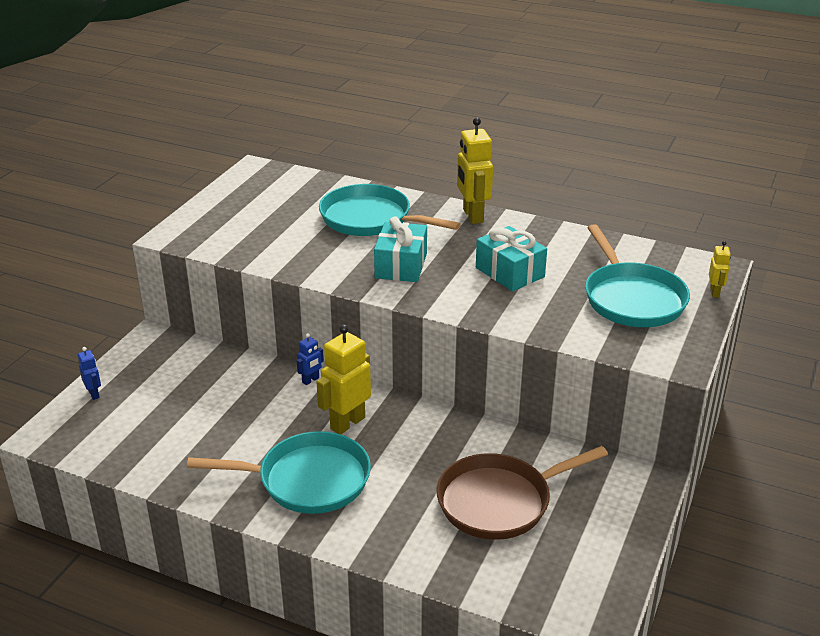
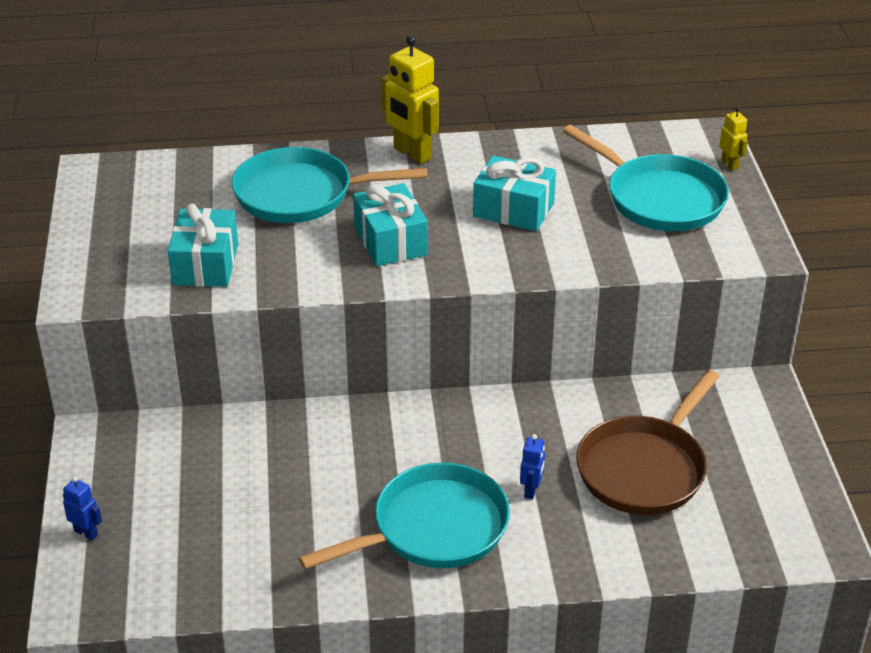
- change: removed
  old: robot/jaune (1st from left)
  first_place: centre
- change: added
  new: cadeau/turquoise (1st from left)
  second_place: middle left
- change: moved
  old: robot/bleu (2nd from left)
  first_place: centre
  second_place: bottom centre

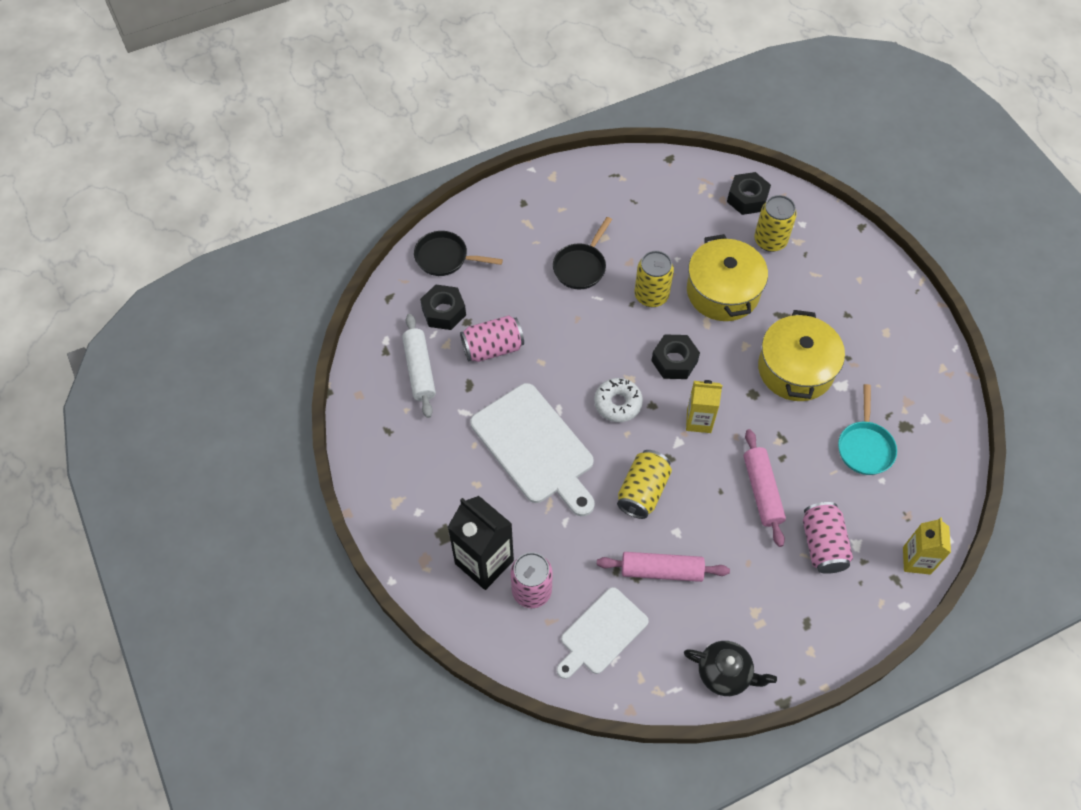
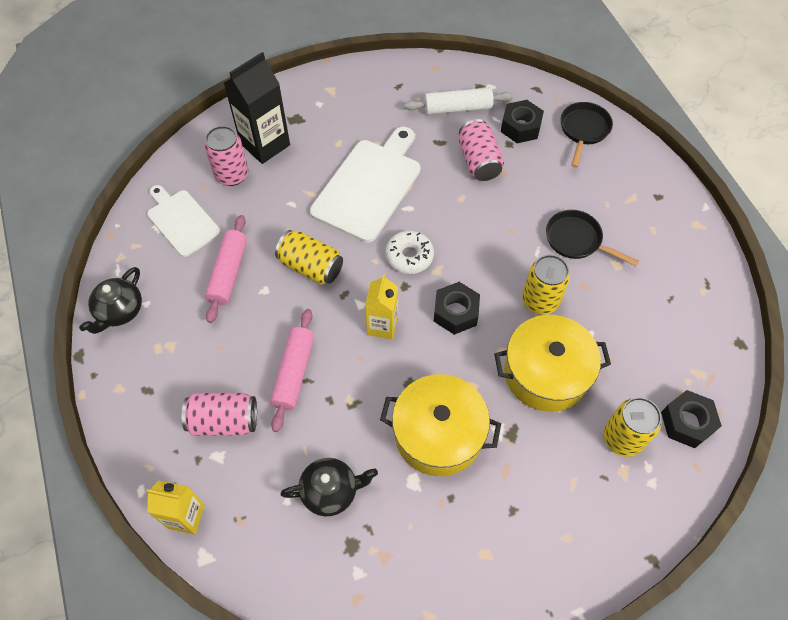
- change: replaced
  old: poêle/turquoise
  new: théière/noir (2nd from left)
  first_place: middle right
  second_place: bottom centre
- change: turned
  old: planche à découper/blanc (1st from left in the first image)
  first_place: centre
  second_place: top centre
  degrees: 150
- change: turned
  old: rouleau à pâtisserie/rose (2nd from left)
  first_place: middle right
  second_place: centre
  degrees: -75

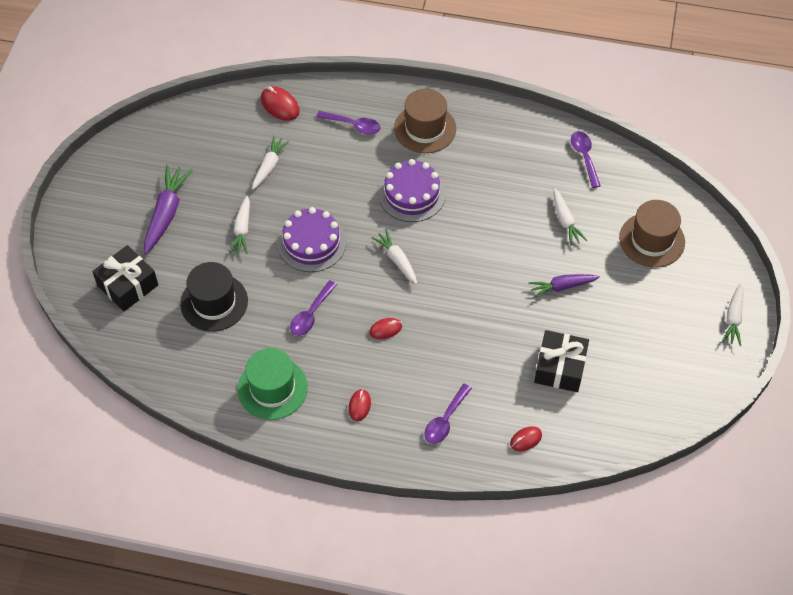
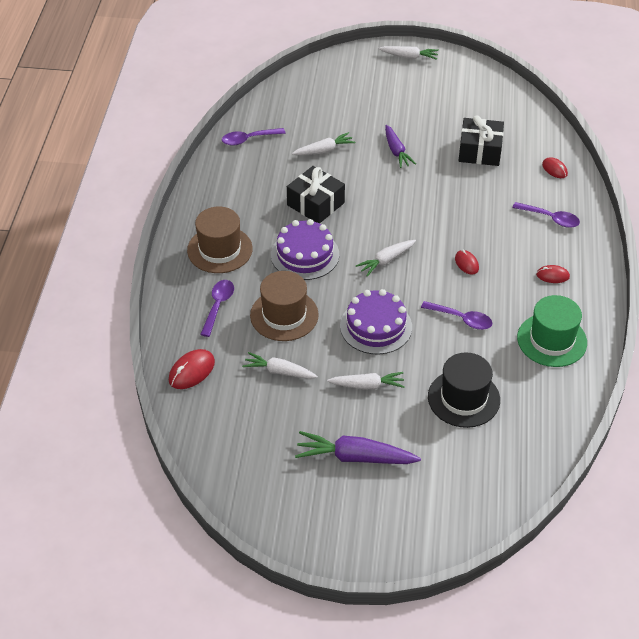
- change: moved
  old: cadeau/noir (1st from left)
  first_place: middle left
  second_place: top centre
- change: moved
  old: chapeau/marron (2nd from left)
  first_place: middle right
  second_place: centre

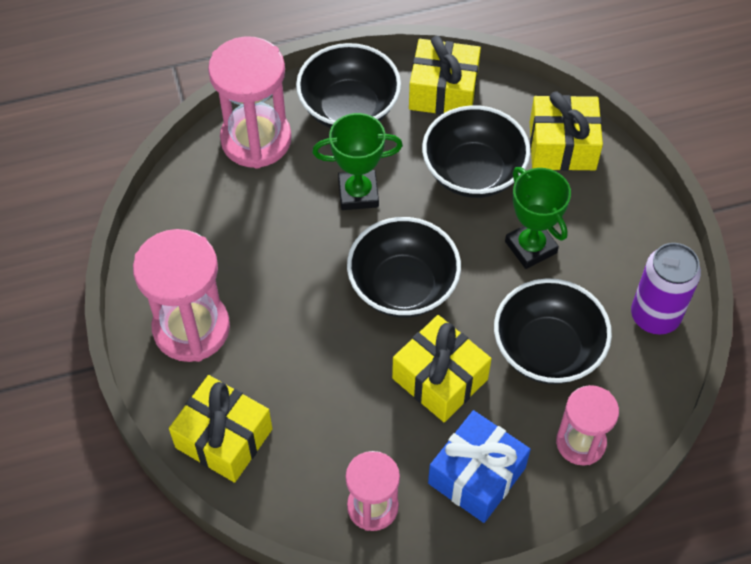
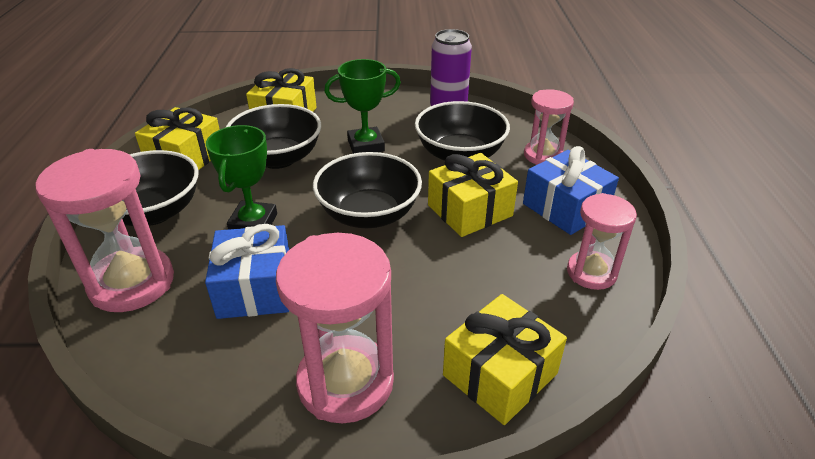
- change: added
  new: cadeau/bleu (1st from left)
  second_place: middle left

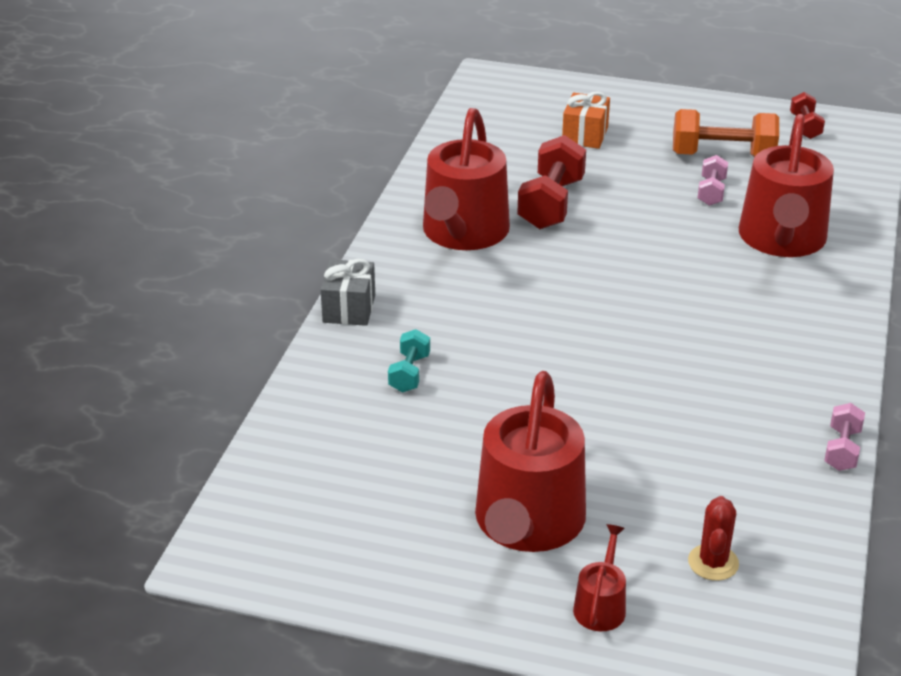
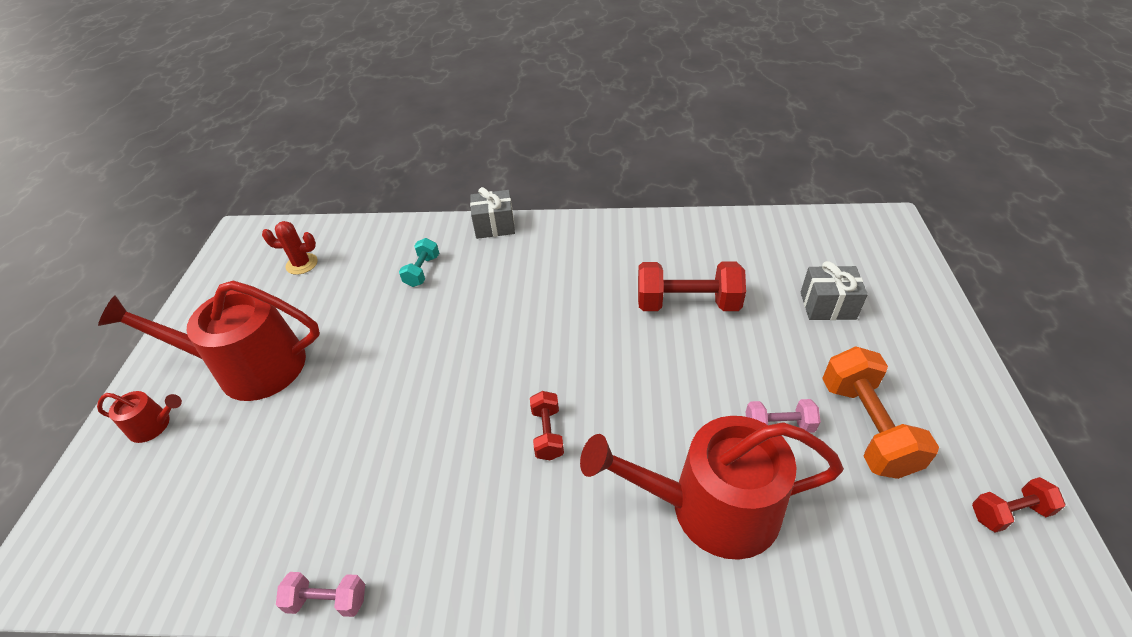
- change: removed
  old: arrosoir/rouge (1st from left)
  first_place: top centre
- change: added
  new: haltère/rouge (1st from left)
  second_place: bottom centre
- change: moved
  old: cactus/rouge
  first_place: bottom right
  second_place: middle left
- change: recoloured
  old: cadeau/orange
  new: cadeau/gris (2nd from left)
  first_place: top centre
  second_place: middle right
- change: turned
  old: haltère/turquoise
  first_place: centre
  second_place: centre
  degrees: -75

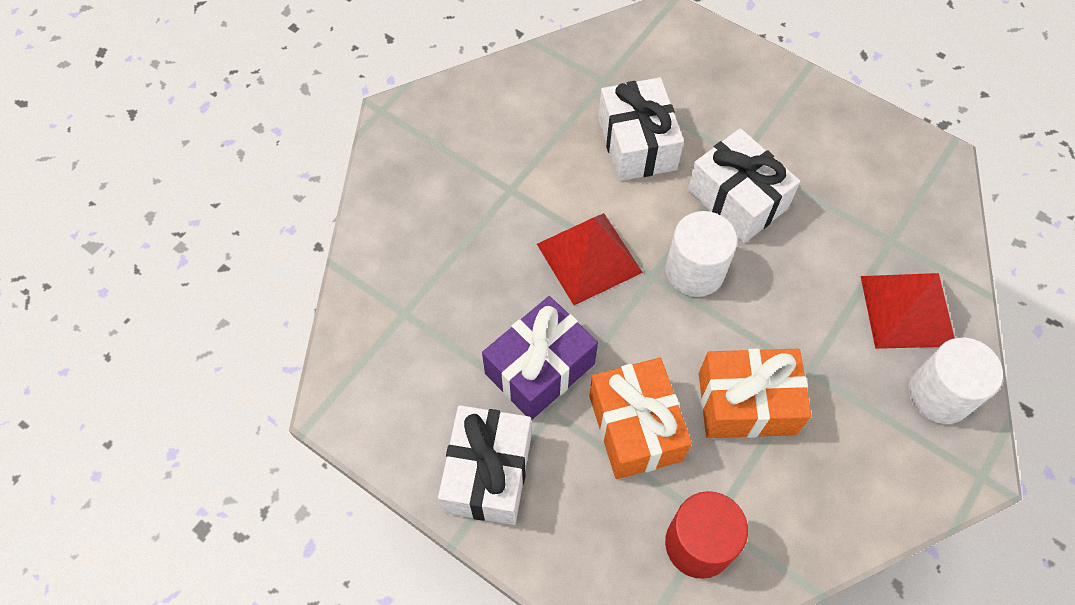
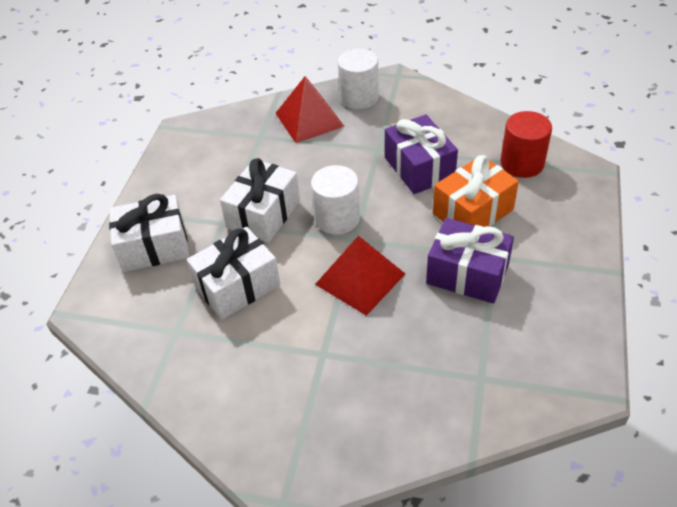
- change: moved
  old: cadeau/blanc (1st from left)
  first_place: bottom centre
  second_place: middle left
- change: recoloured
  old: cadeau/orange (2nd from left)
  new: cadeau/violet (1st from left)
  first_place: middle right
  second_place: top centre

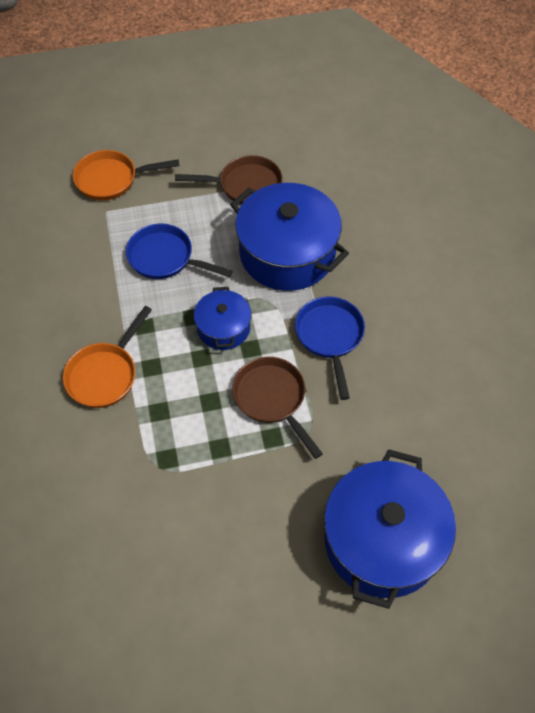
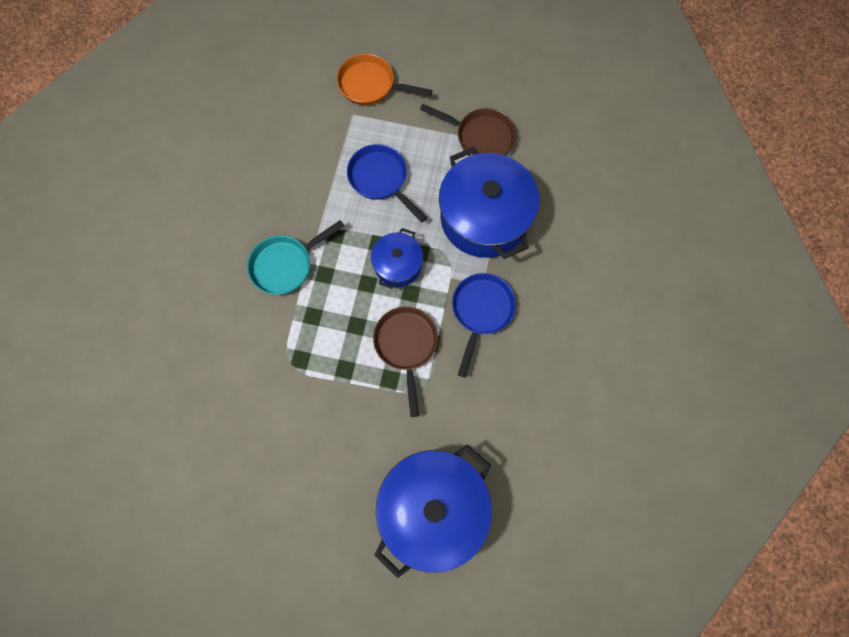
- change: recoloured
  old: poêle/orange (1st from left)
  new: poêle/turquoise
  first_place: middle left
  second_place: centre

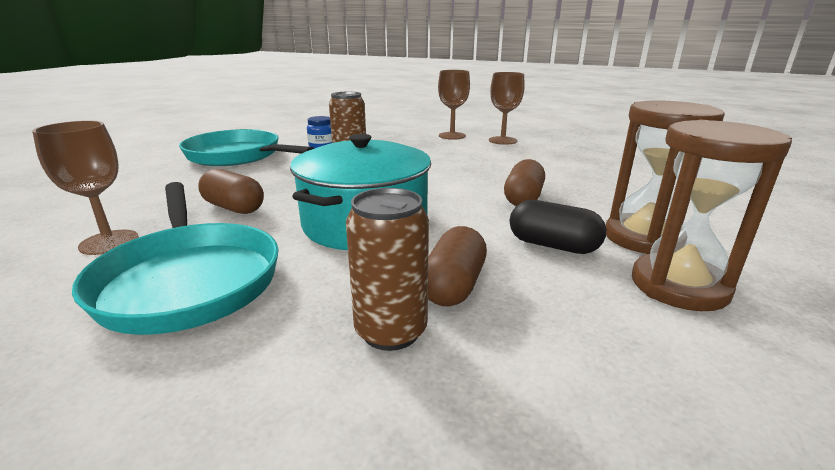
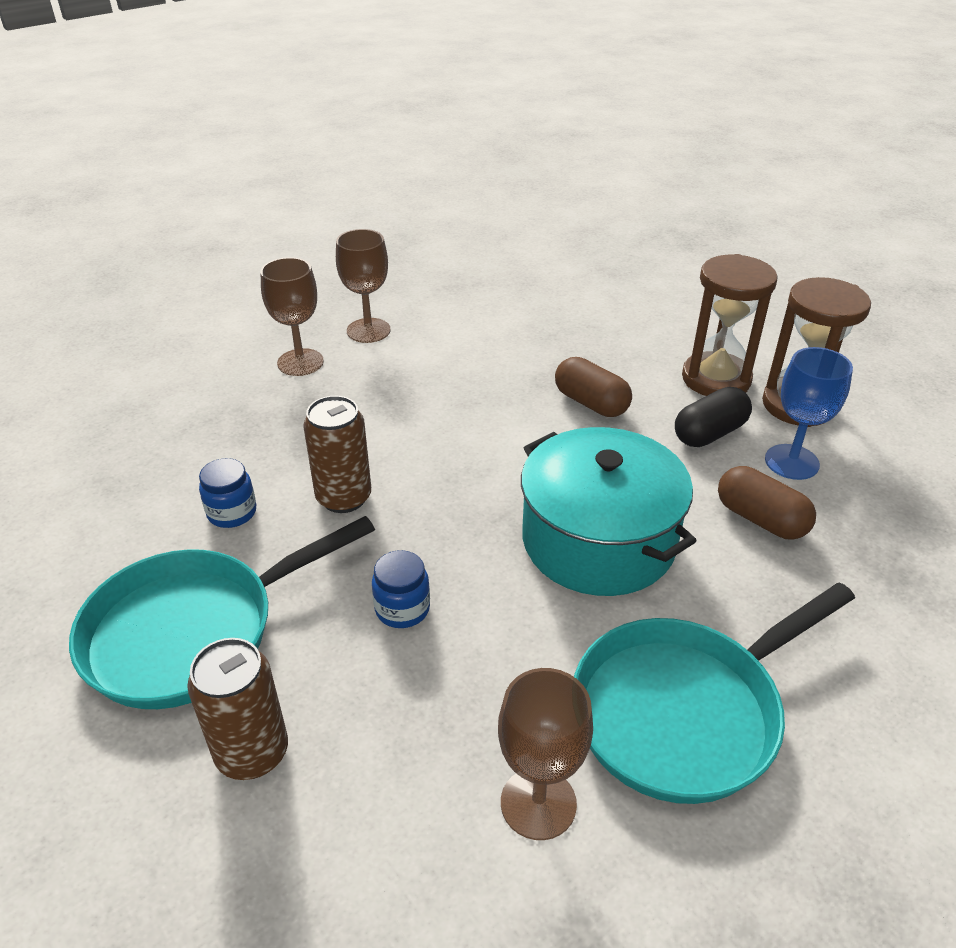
- change: removed
  old: gélule/marron (1st from left)
  first_place: middle left
- change: added
  new: bocal/bleu (2nd from left)
  second_place: centre
- change: added
  new: verre à pied/bleu
  second_place: middle right
- change: moved
  old: canette/marron (2nd from left in the first image)
  new: canette/marron (1st from left)
  first_place: centre
  second_place: bottom left
- change: turned
  old: poêle/turquoise (1st from left in the first image)
  first_place: middle left
  second_place: bottom right
  degrees: 150

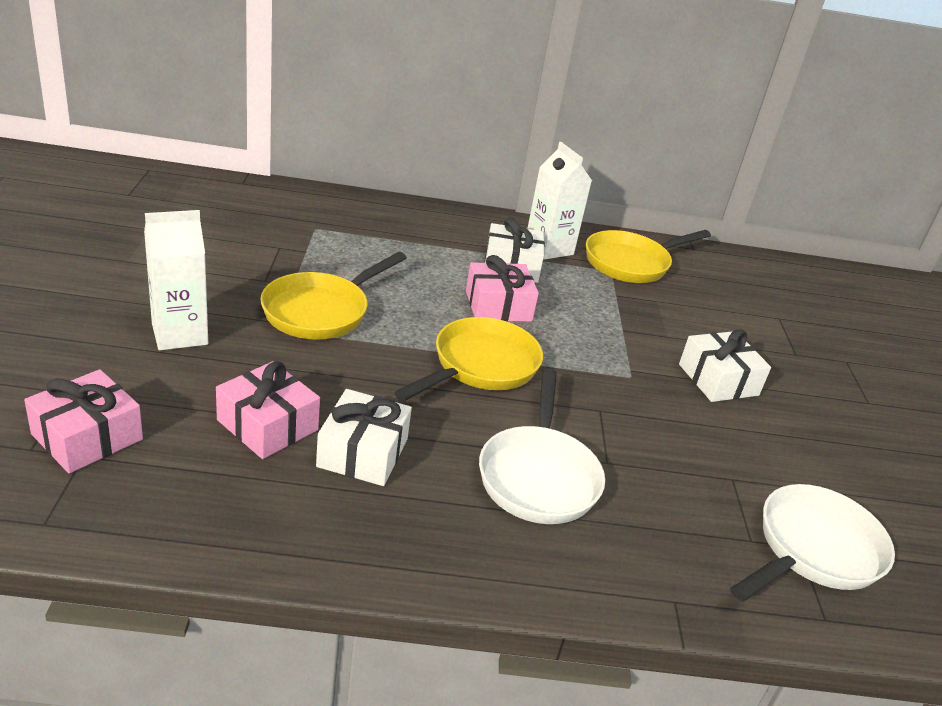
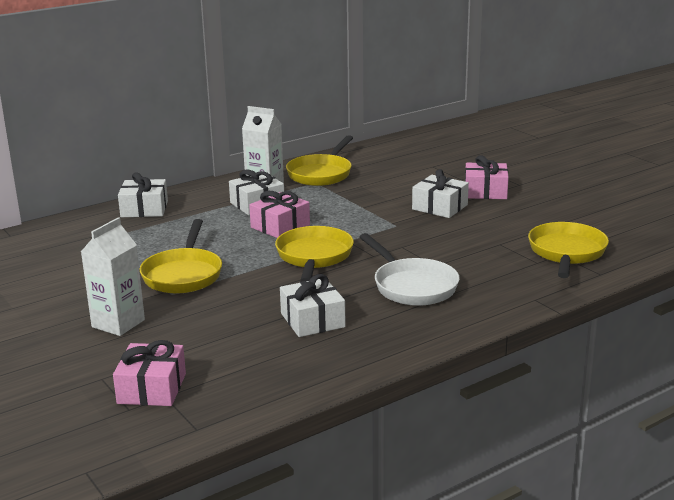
- change: added
  new: cadeau/blanc (1st from left)
  second_place: middle left
- change: moved
  old: cadeau/rose (2nd from left in the first image)
  new: cadeau/rose (3rd from left)
  first_place: middle left
  second_place: middle right
- change: recoloured
  old: poêle/blanc (2nd from left)
  new: poêle/jaune (4th from left)
  first_place: bottom right
  second_place: middle right

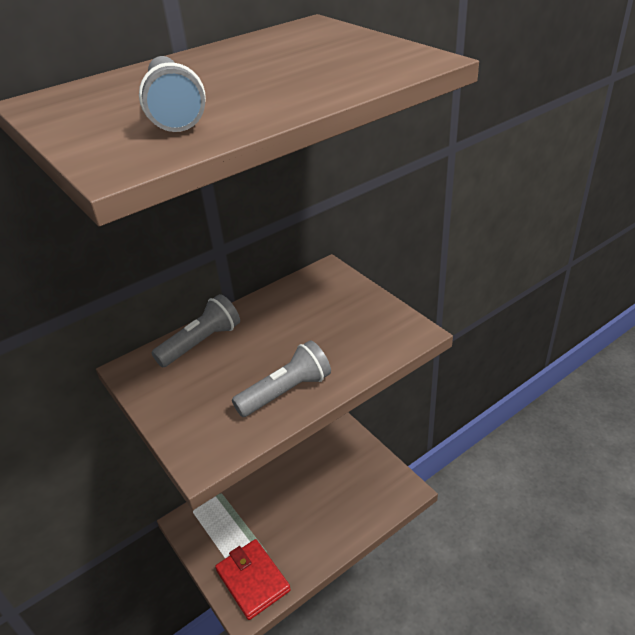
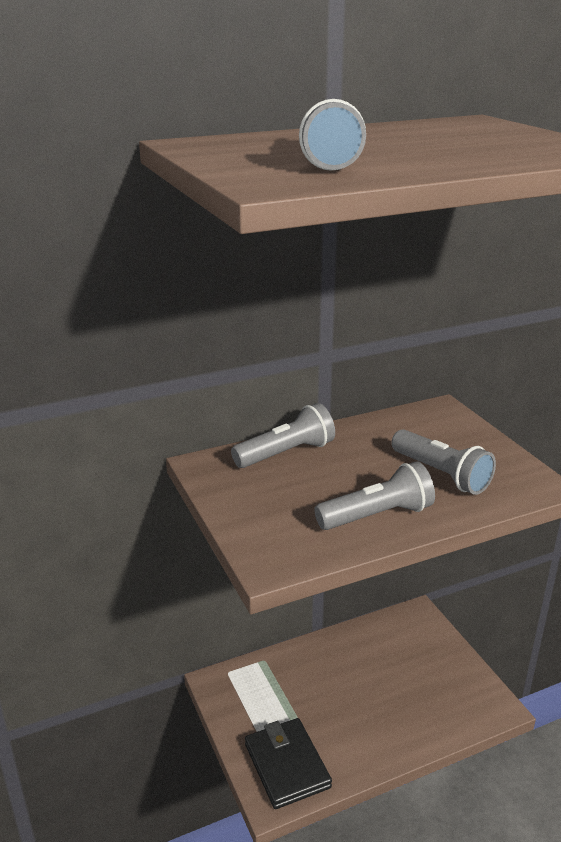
- change: added
  new: lampe de poche/gris (4th from left)
  second_place: middle right
- change: recoloured
  old: portefeuille/rouge
  new: portefeuille/noir
  first_place: bottom centre
  second_place: bottom centre

